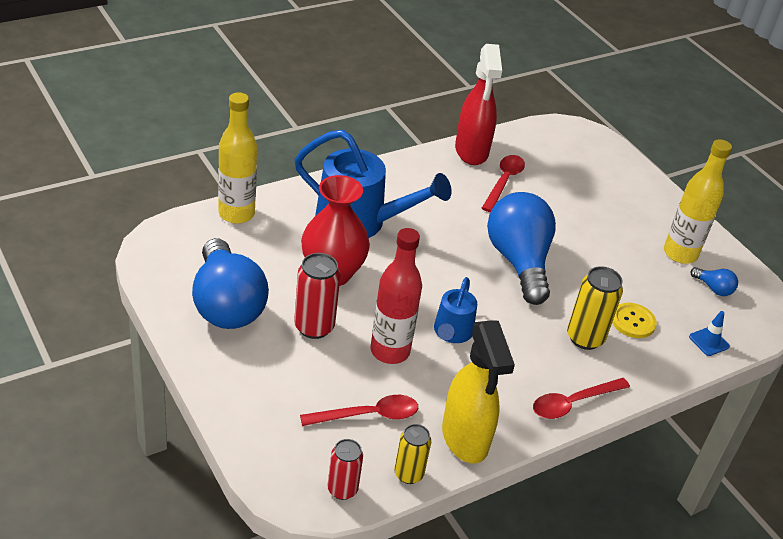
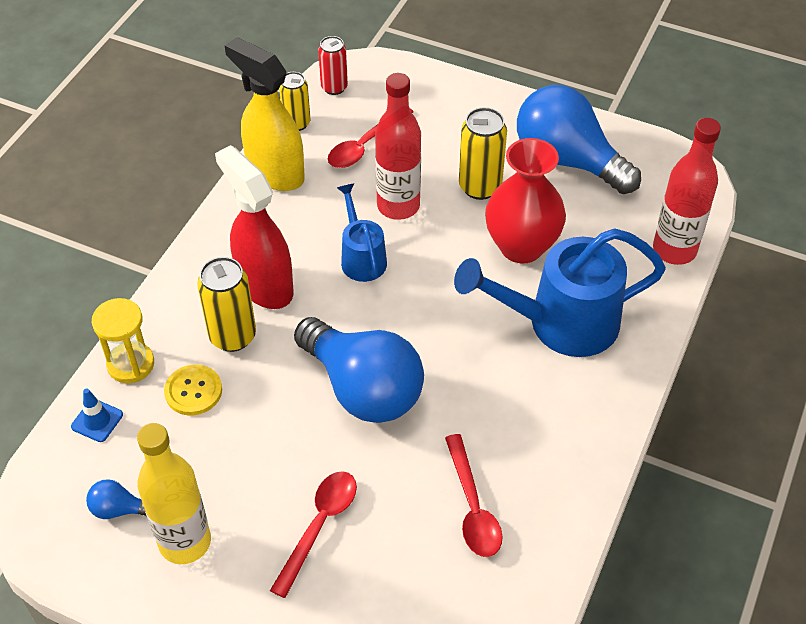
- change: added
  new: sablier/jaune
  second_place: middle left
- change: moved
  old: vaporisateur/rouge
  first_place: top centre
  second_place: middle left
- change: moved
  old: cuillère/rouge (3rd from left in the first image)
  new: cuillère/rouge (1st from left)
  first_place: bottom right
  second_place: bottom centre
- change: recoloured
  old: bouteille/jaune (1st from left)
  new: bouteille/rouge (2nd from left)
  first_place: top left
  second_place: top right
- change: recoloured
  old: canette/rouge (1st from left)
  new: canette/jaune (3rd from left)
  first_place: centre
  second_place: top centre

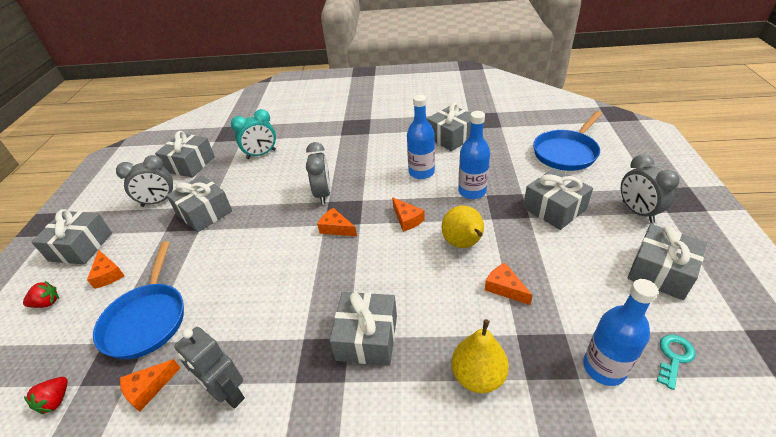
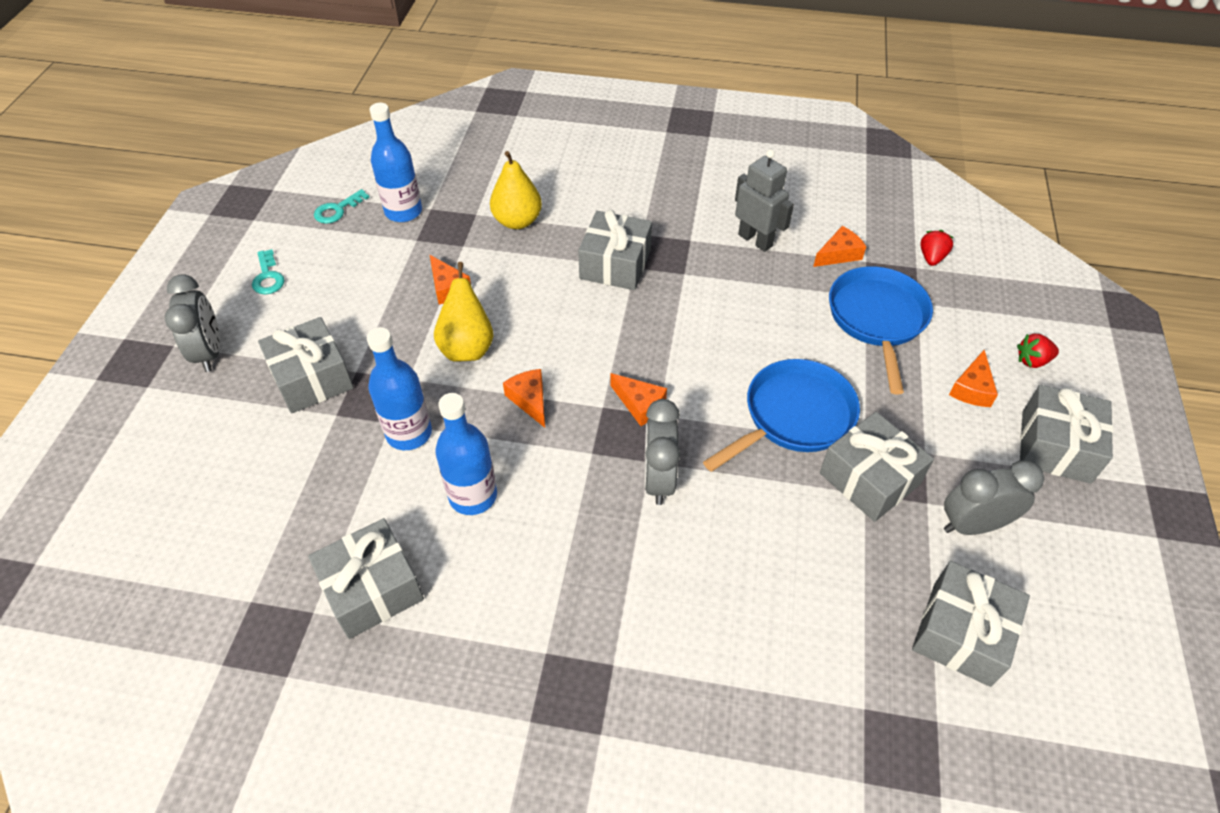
- change: removed
  old: réveil/turquoise
  first_place: top left
- change: moved
  old: poêle/bleu (2nd from left in the first image)
  new: poêle/bleu (1st from left)
  first_place: top right
  second_place: centre
- change: replaced
  old: cadeau/gris (7th from left)
  new: clé/turquoise (1st from left)
  first_place: middle right
  second_place: middle left
- change: turned
  old: fromage/orange (1st from left in the first image)
  first_place: middle left
  second_place: middle right
  degrees: -135

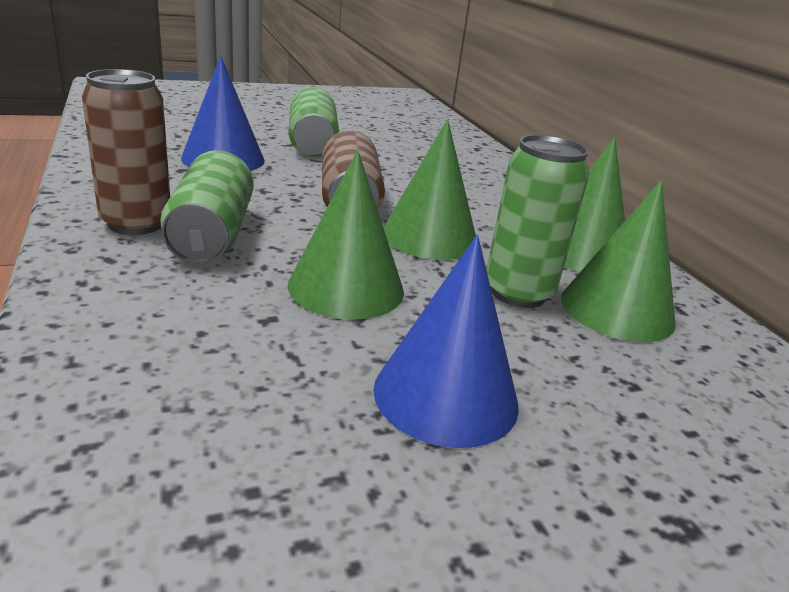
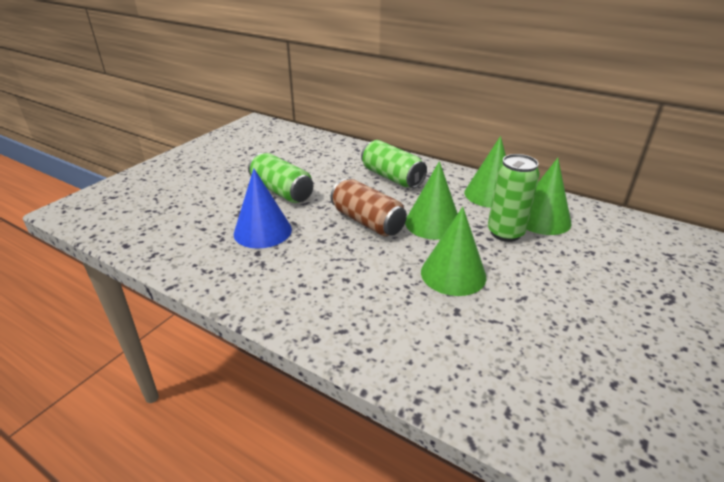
- change: removed
  old: canette/marron (1st from left)
  first_place: top left
- change: removed
  old: cône/bleu (2nd from left)
  first_place: centre
- change: moved
  old: canette/vert (1st from left in the first image)
  new: canette/vert (2nd from left)
  first_place: middle left
  second_place: centre

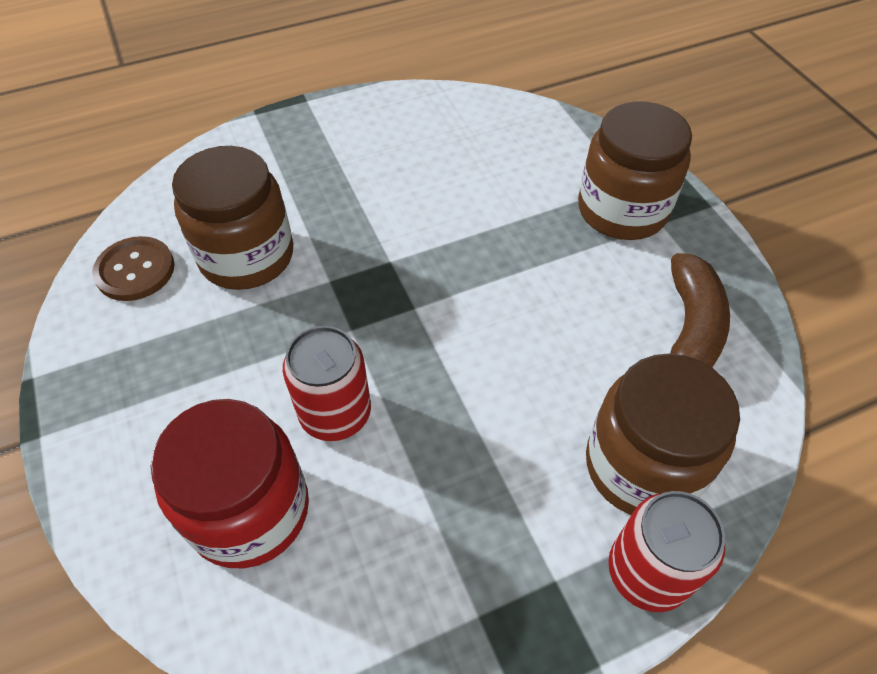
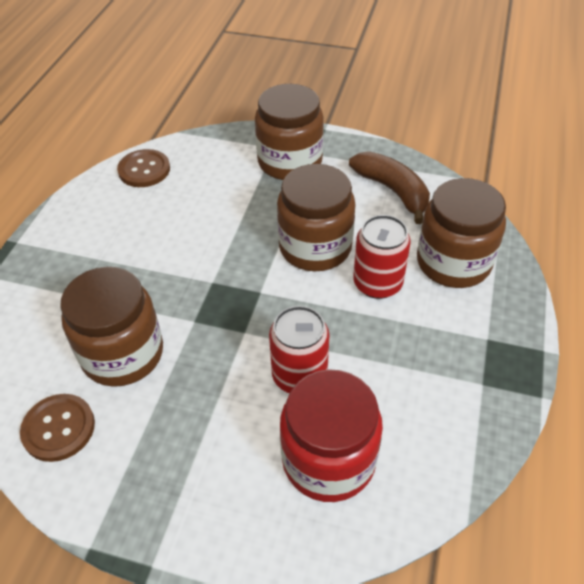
- change: added
  new: bouton/marron (2nd from left)
  second_place: top left
- change: added
  new: bocal/marron (3rd from left)
  second_place: centre
- change: moved
  old: canette/rouge (2nd from left)
  first_place: bottom right
  second_place: centre

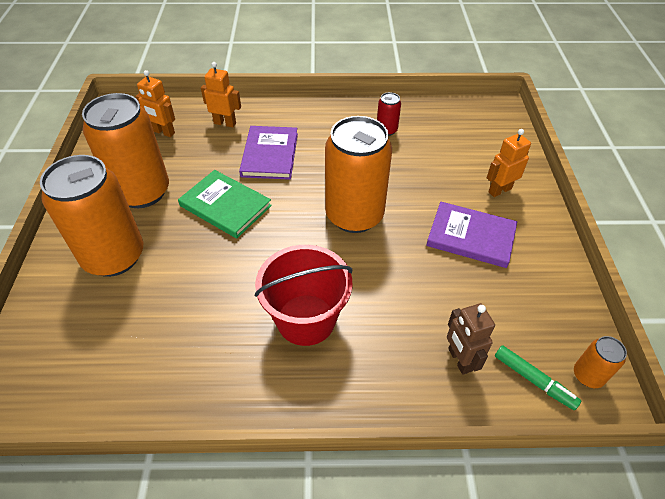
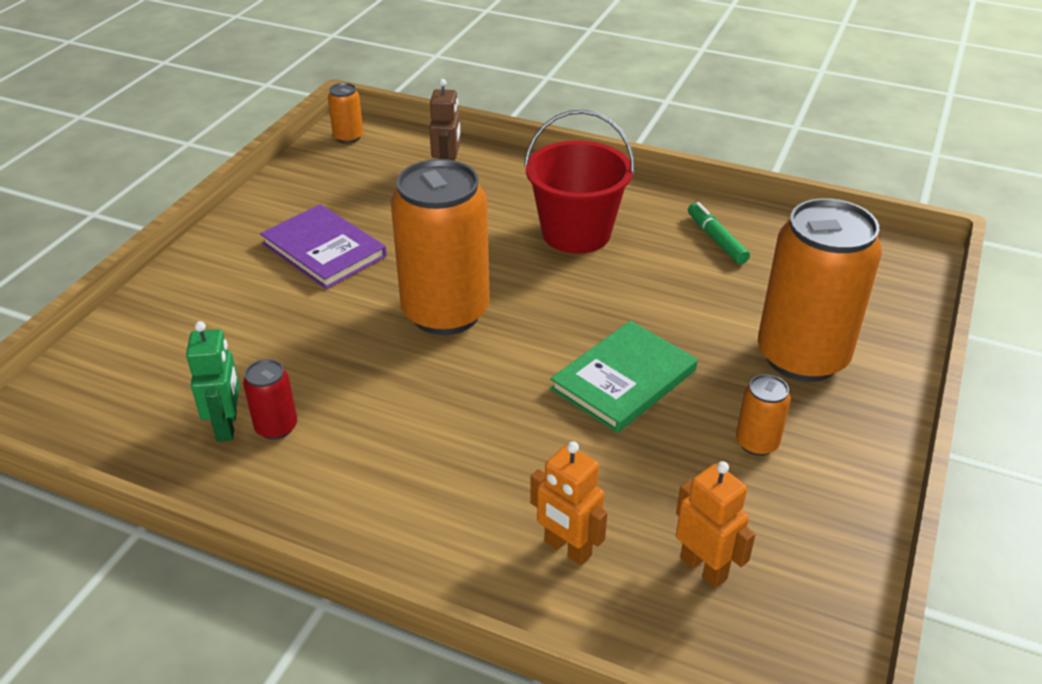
- change: removed
  old: livre/violet (1st from left)
  first_place: top centre
- change: removed
  old: robot/orange (3rd from left)
  first_place: top right
- change: added
  new: robot/vert
  second_place: middle left
- change: moved
  old: feutre/vert
  first_place: bottom right
  second_place: middle right
- change: turned
  old: livre/vert
  first_place: centre
  second_place: centre
  degrees: 75
- change: resized
  old: canette/orange (2nd from left in the first image)
  first_place: top left
  second_place: middle right
  factor: 0.43

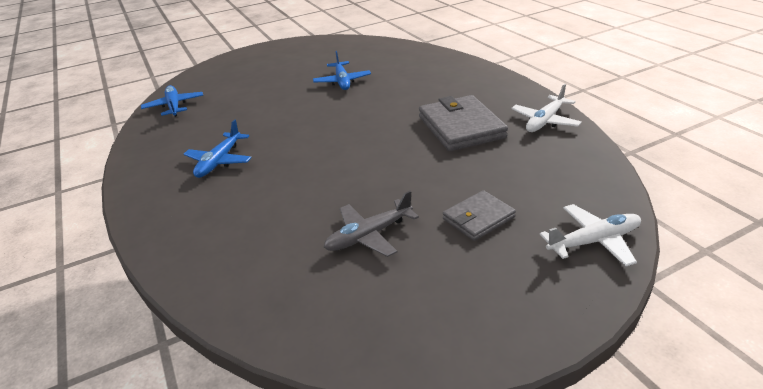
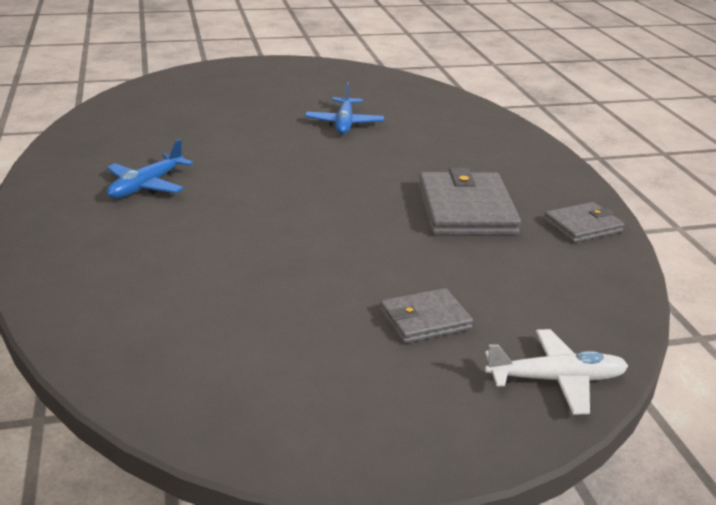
- change: removed
  old: avion/bleu (1st from left)
  first_place: top left
- change: removed
  old: avion/gris
  first_place: centre
- change: replaced
  old: avion/blanc (1st from left)
  new: portefeuille/gris (3rd from left)
  first_place: top right
  second_place: middle right

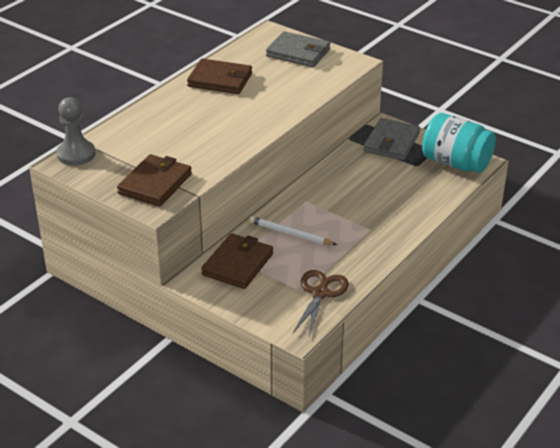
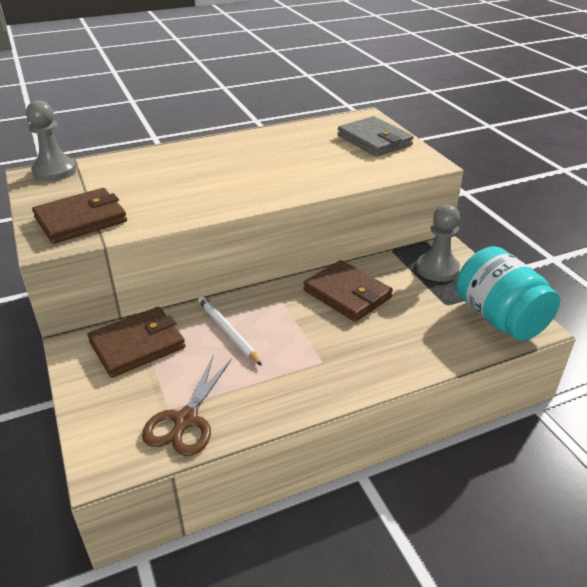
- change: moved
  old: portefeuille/marron (2nd from left in the first image)
  new: portefeuille/marron (3rd from left)
  first_place: top centre
  second_place: centre
- change: replaced
  old: portefeuille/gris (2nd from left)
  new: pion/gris (2nd from left)
  first_place: top right
  second_place: middle right
- change: turned
  old: ciseaux/marron
  first_place: bottom centre
  second_place: bottom left
  degrees: 150

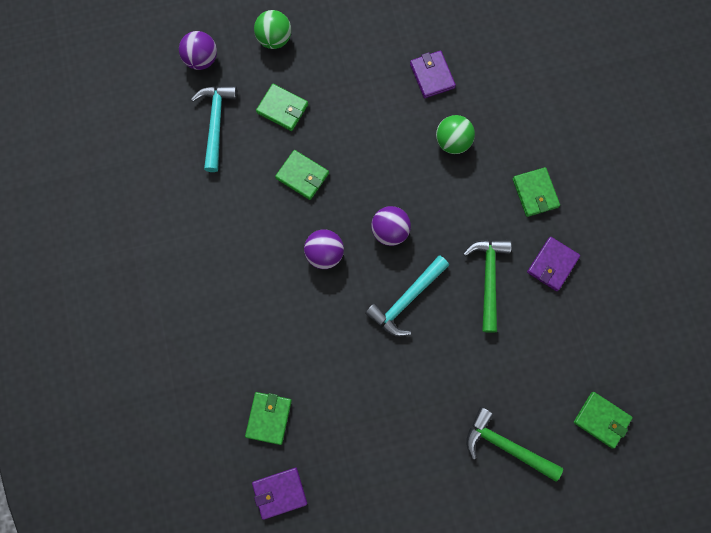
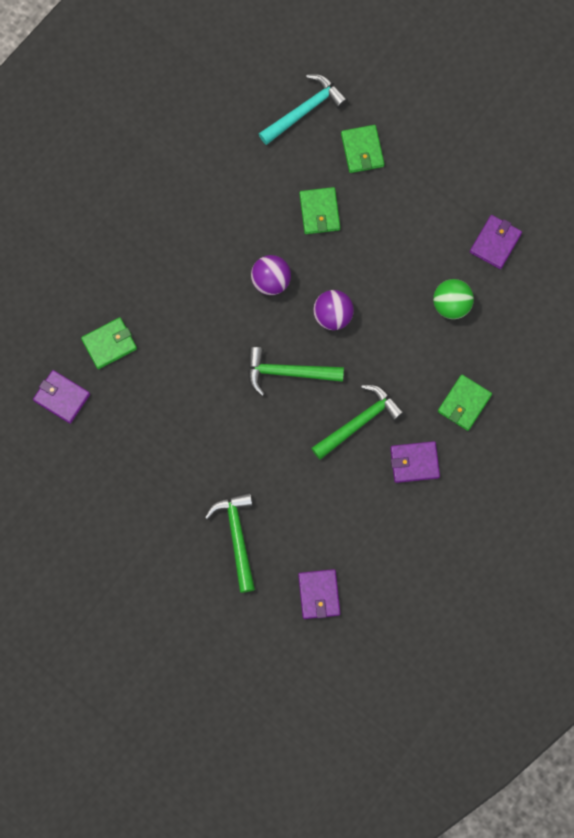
- change: removed
  old: balle/violet (1st from left)
  first_place: top left
- change: removed
  old: balle/vert (1st from left)
  first_place: top centre
- change: recoloured
  old: marteau/turquoise (2nd from left)
  new: marteau/vert (2nd from left)
  first_place: centre
  second_place: centre
- change: recoloured
  old: portefeuille/vert (5th from left)
  new: portefeuille/violet (2nd from left)
  first_place: bottom right
  second_place: bottom centre

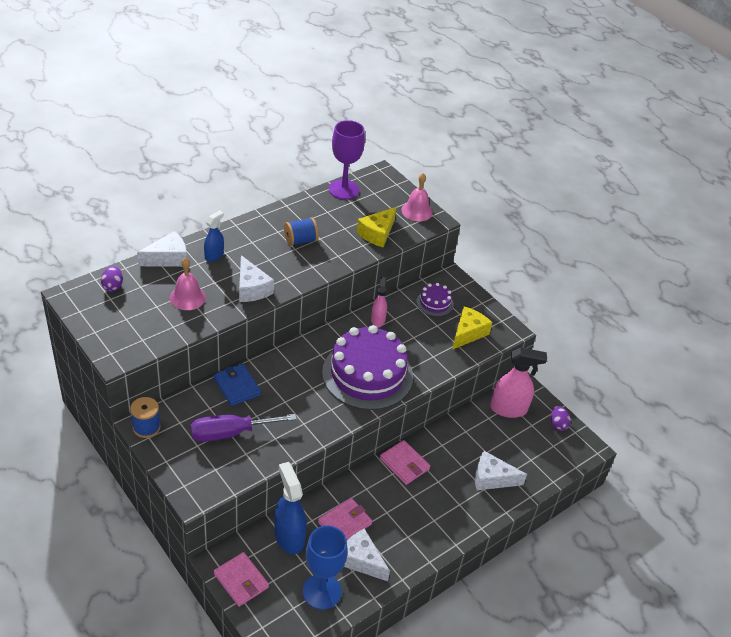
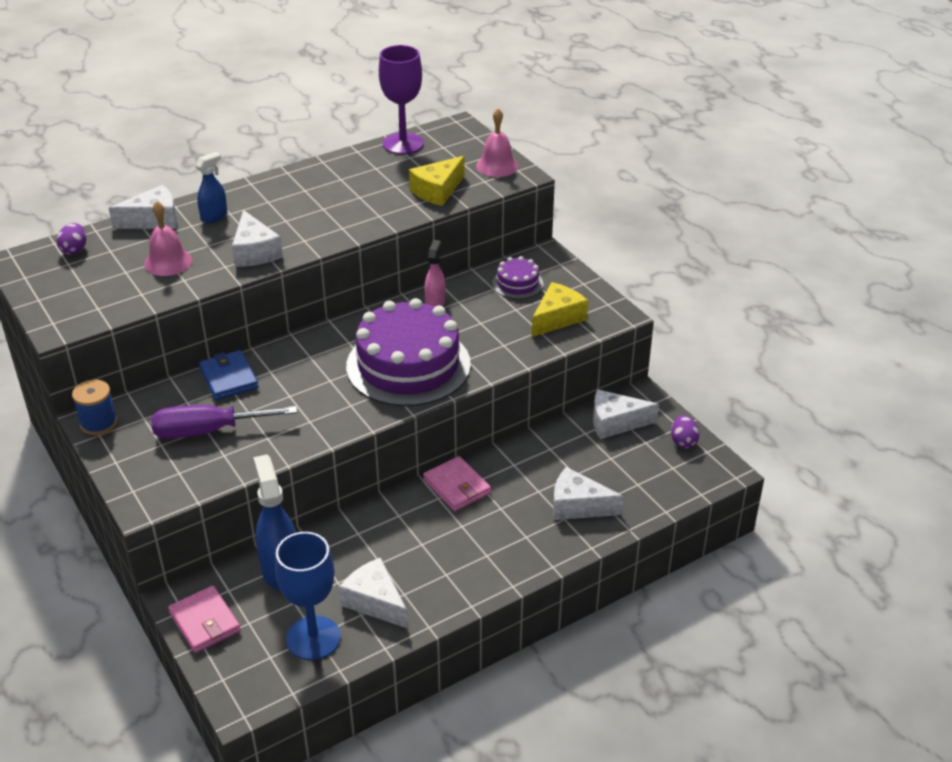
- change: removed
  old: bobine/bleu (2nd from left)
  first_place: centre
- change: removed
  old: portefeuille/rose (2nd from left)
  first_place: bottom centre
- change: replaced
  old: vaporisateur/rose (2nd from left)
  new: fromage/blanc (5th from left)
  first_place: middle right
  second_place: centre

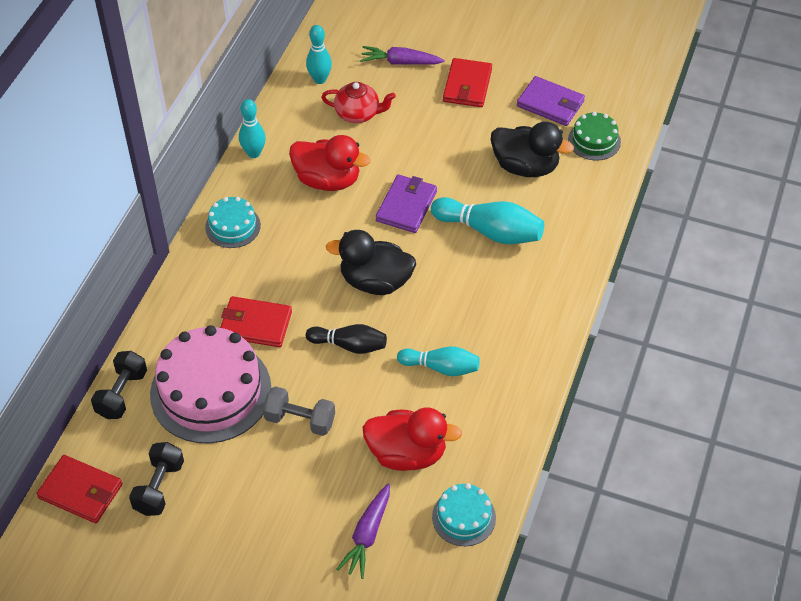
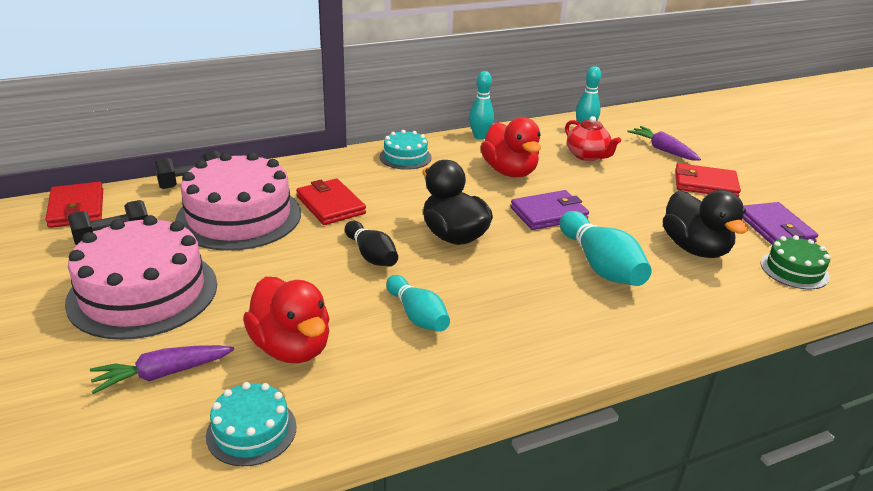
- change: removed
  old: haltère/gris
  first_place: bottom centre
- change: added
  new: gâteau/rose (1st from left)
  second_place: middle left
- change: turned
  old: portefeuille/rouge (3rd from left)
  first_place: top centre
  second_place: middle right
  degrees: 45

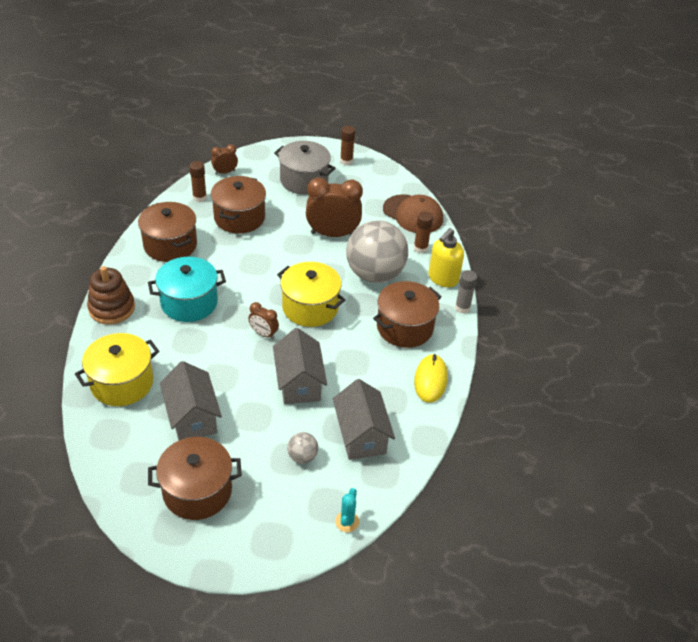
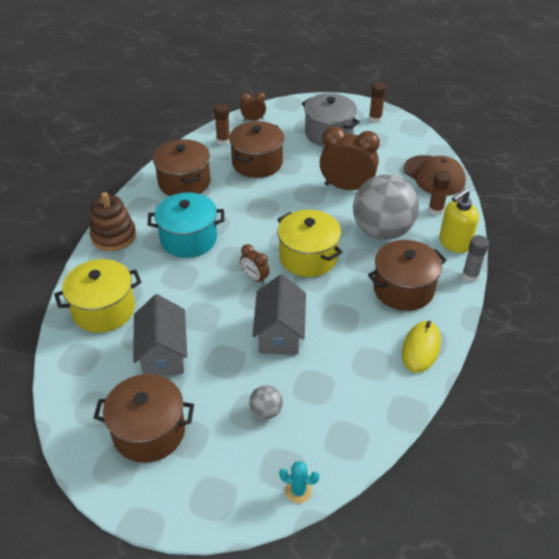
- change: removed
  old: maison/gris (3rd from left)
  first_place: centre
- change: turned
  old: cactus/turquoise
  first_place: bottom centre
  second_place: bottom centre
  degrees: 75

